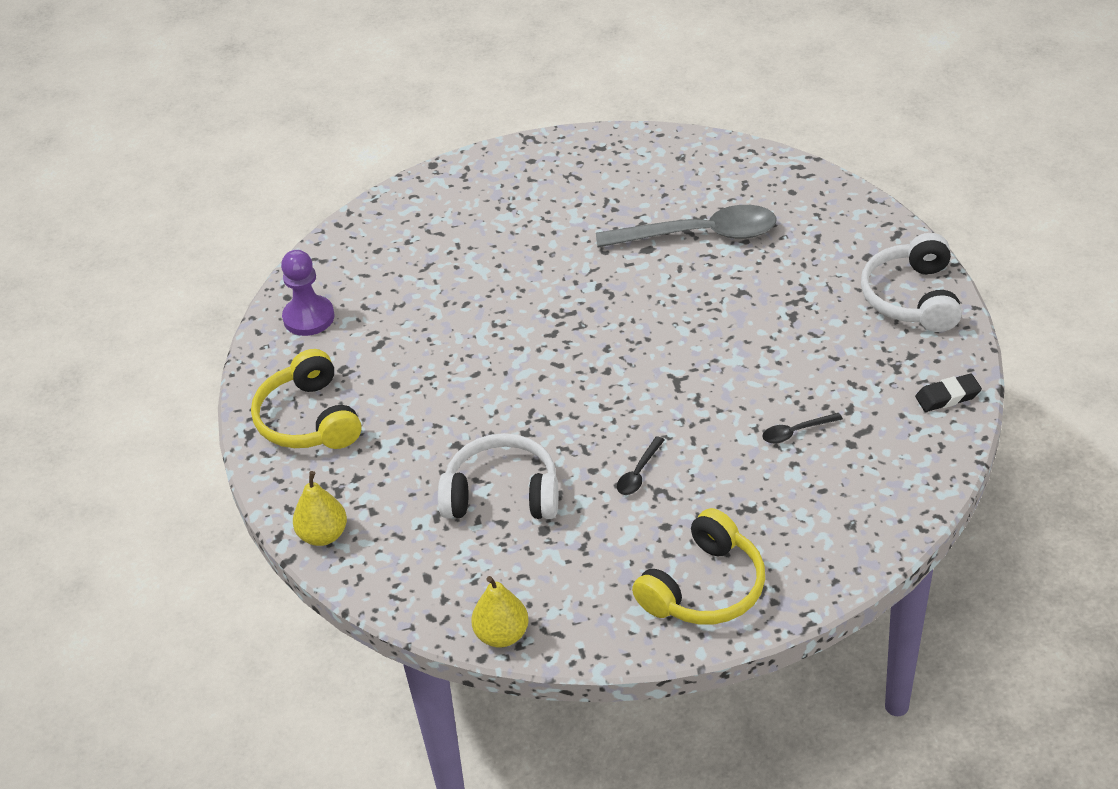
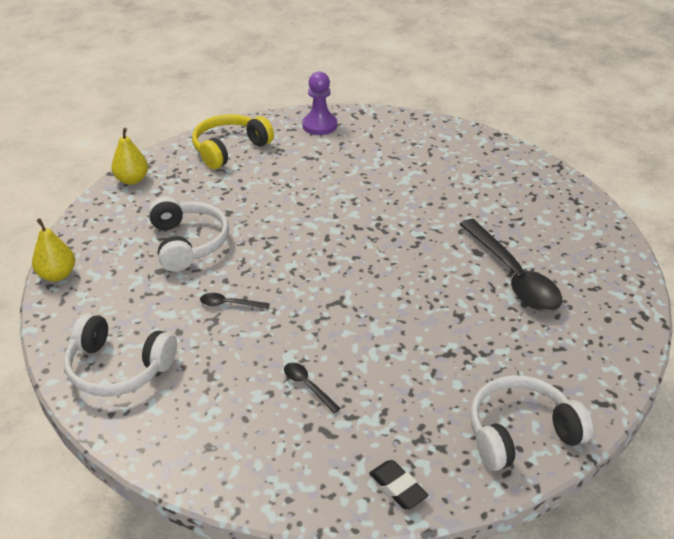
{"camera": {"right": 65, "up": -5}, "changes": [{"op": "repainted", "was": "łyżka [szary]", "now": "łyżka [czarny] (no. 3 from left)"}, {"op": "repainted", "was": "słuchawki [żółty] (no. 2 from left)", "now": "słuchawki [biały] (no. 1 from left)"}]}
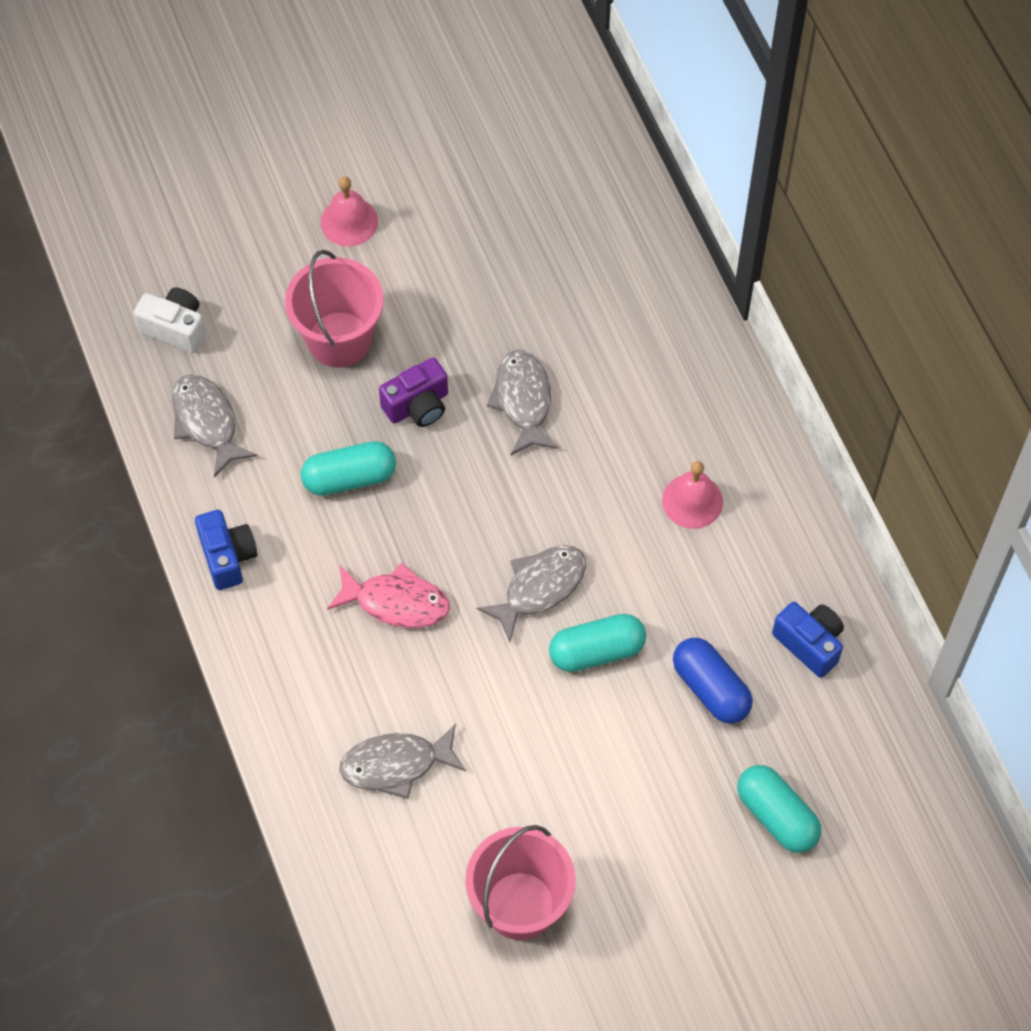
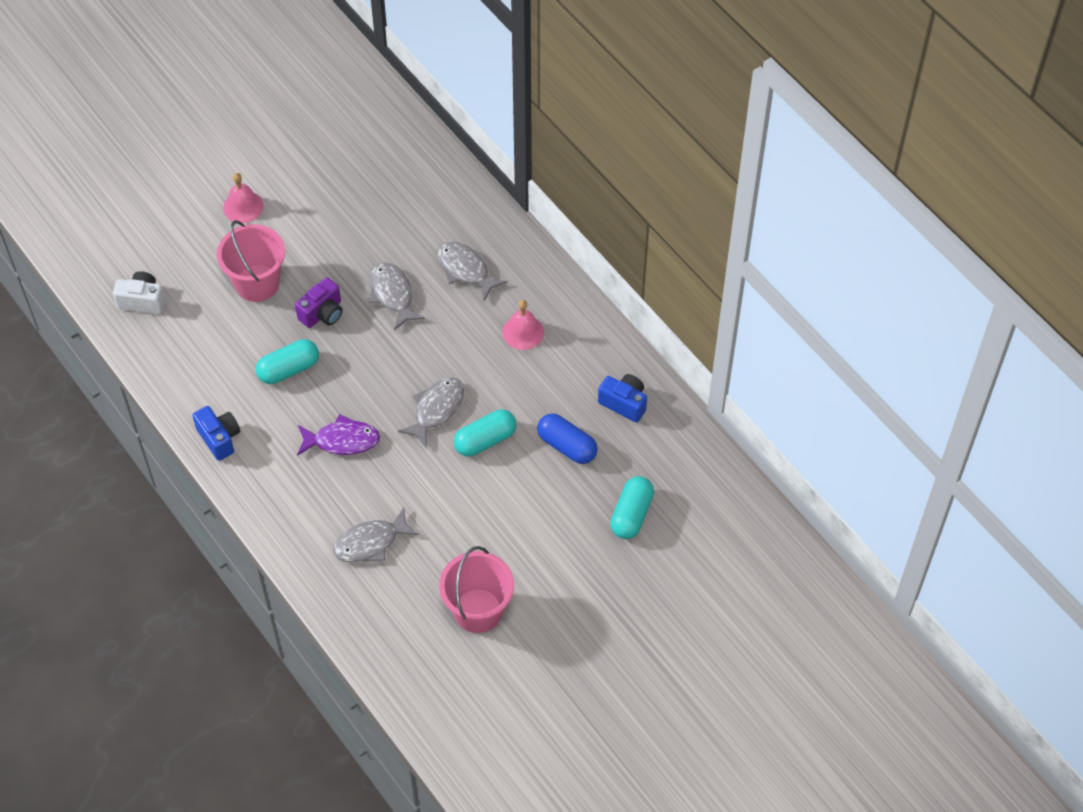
{"camera": {"right": -15, "up": -5}, "changes": [{"op": "shifted", "was": "ryba [szary] (no. 1 from left in the first image)", "now": "ryba [szary] (no. 4 from left)"}, {"op": "repainted", "was": "ryba [różowy]", "now": "ryba [fioletowy]"}, {"op": "rotated", "was": "kapsułka [turkusowy] (no. 3 from left)", "clockwise": 75}]}
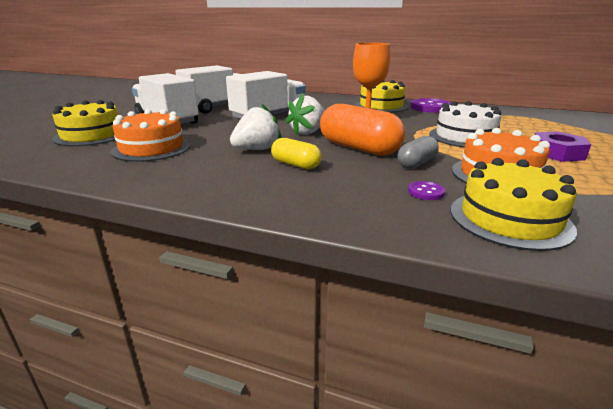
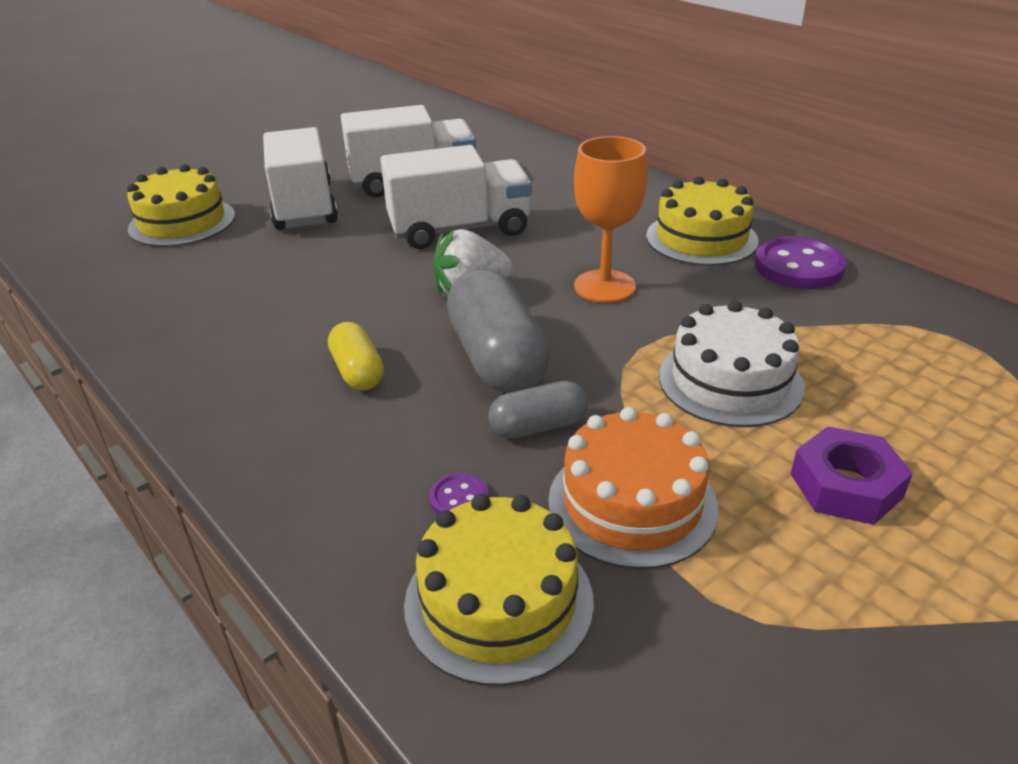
{"camera": {"right": 30, "up": 10}, "changes": [{"op": "gone", "was": "tort [pomarańczowy] (no. 1 from left)"}, {"op": "gone", "was": "truskawka [biały] (no. 1 from left)"}, {"op": "repainted", "was": "kapsułka [pomarańczowy]", "now": "kapsułka [szary] (no. 1 from left)"}]}
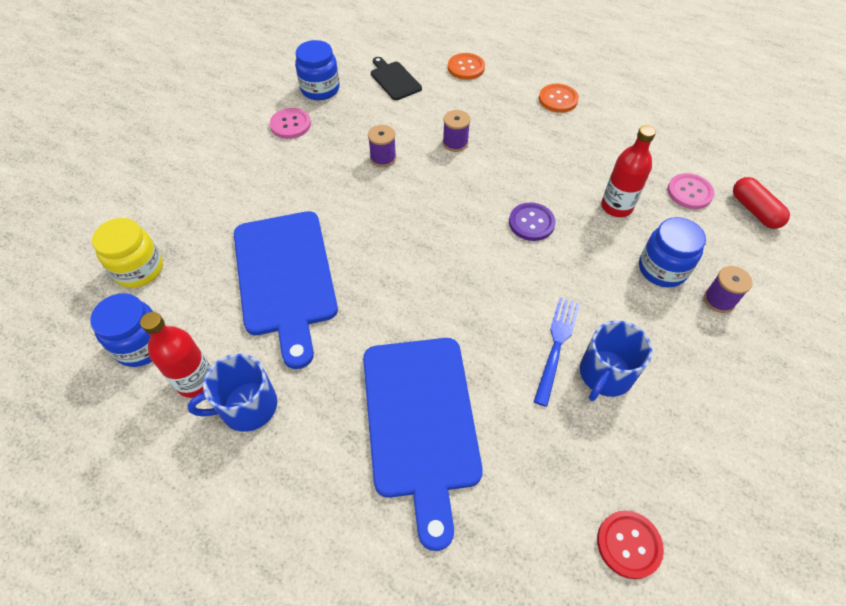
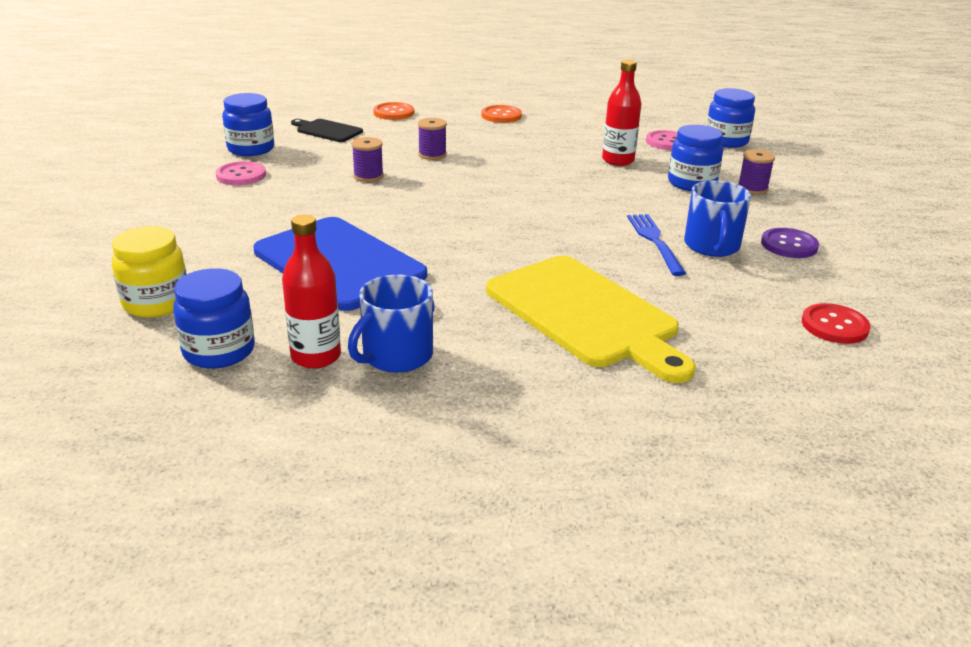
{"camera": {"right": -30, "up": -25}, "changes": [{"op": "shifted", "was": "guzik [fioletowy]"}, {"op": "swapped", "was": "kapsułka [czerwony]", "now": "słoik [niebieski] (no. 4 from left)"}, {"op": "repainted", "was": "deska do krojenia [niebieski] (no. 2 from left)", "now": "deska do krojenia [żółty]"}]}
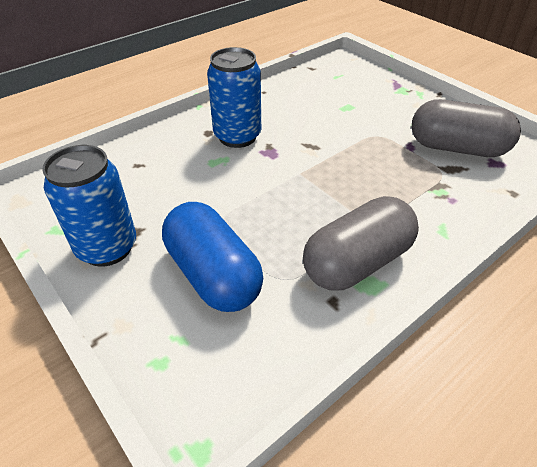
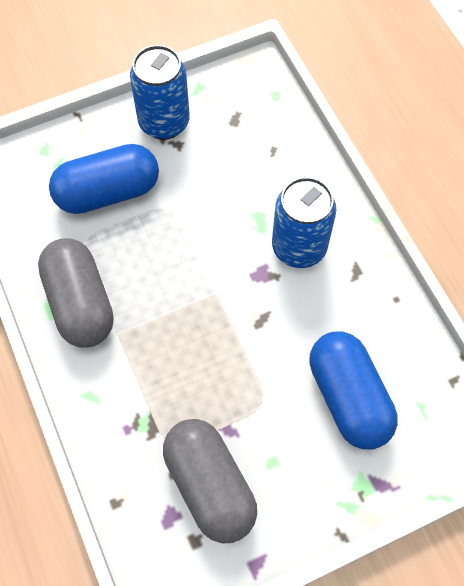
{"camera": {"right": 105, "up": 20}, "changes": [{"op": "new", "now": "kapsułka [niebieski] (no. 2 from left)"}, {"op": "rotated", "was": "kapsułka [szary] (no. 2 from left)", "clockwise": -60}]}
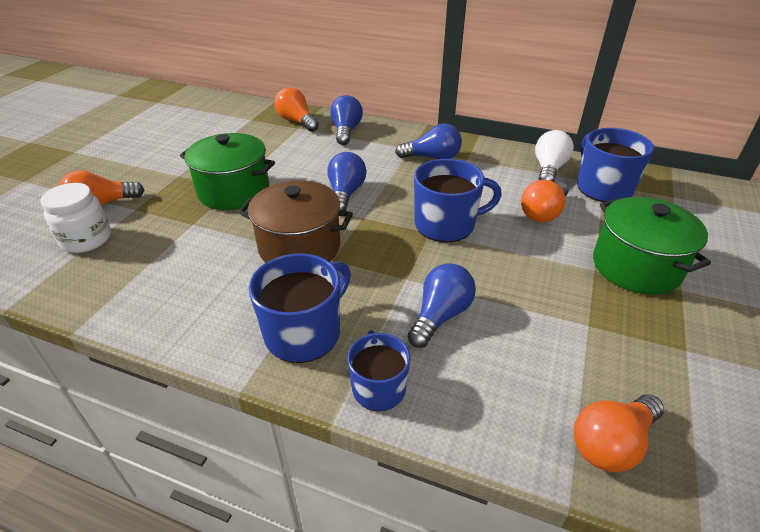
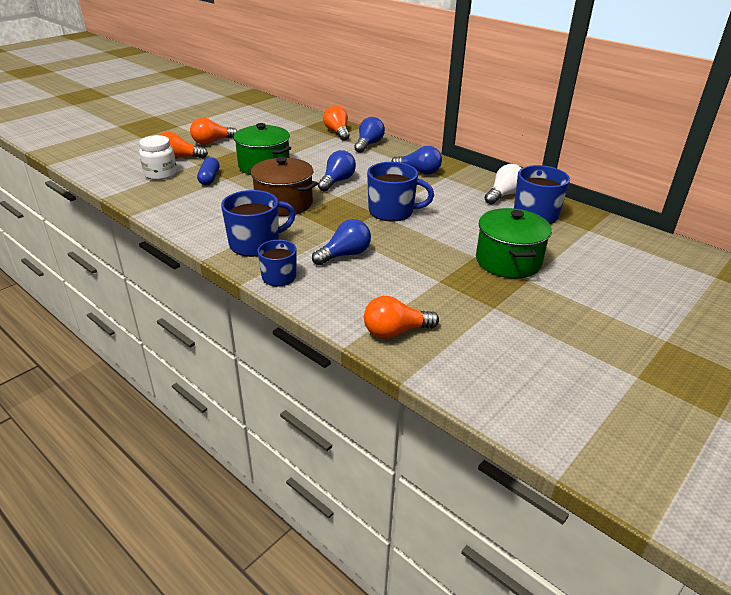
{"camera": {"right": 20, "up": -5}, "changes": [{"op": "new", "now": "kapsułka [niebieski]"}, {"op": "shifted", "was": "żarówka [pomarańczowy] (no. 3 from left in the first image)", "now": "żarówka [pomarańczowy] (no. 2 from left)"}]}
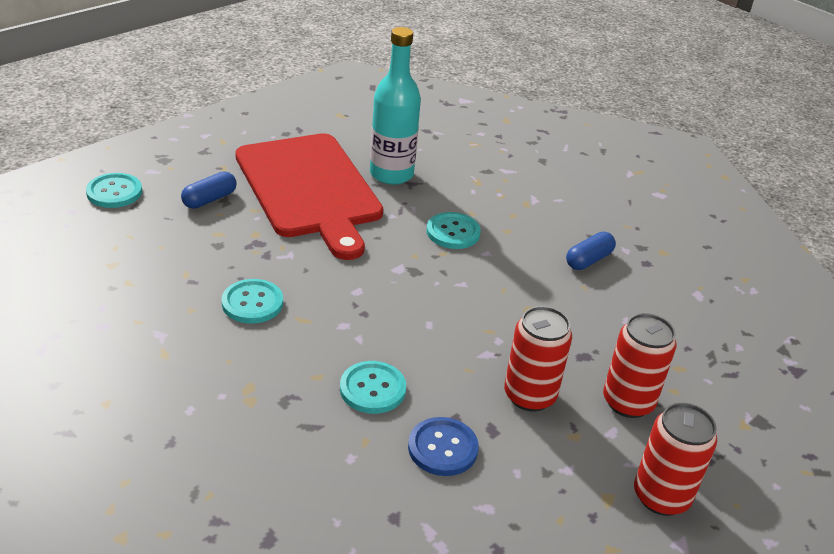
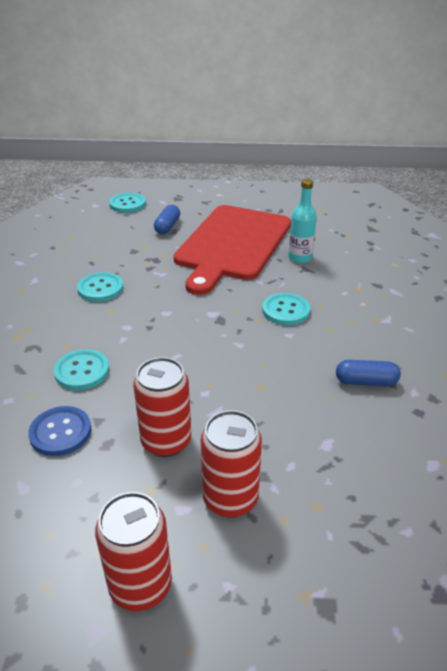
{"camera": {"right": 50, "up": 0}, "changes": [{"op": "rotated", "was": "kapsułka [niebieski] (no. 1 from left)", "clockwise": -75}, {"op": "scaled", "was": "butelka [turkusowy]", "ratio": 0.64}]}
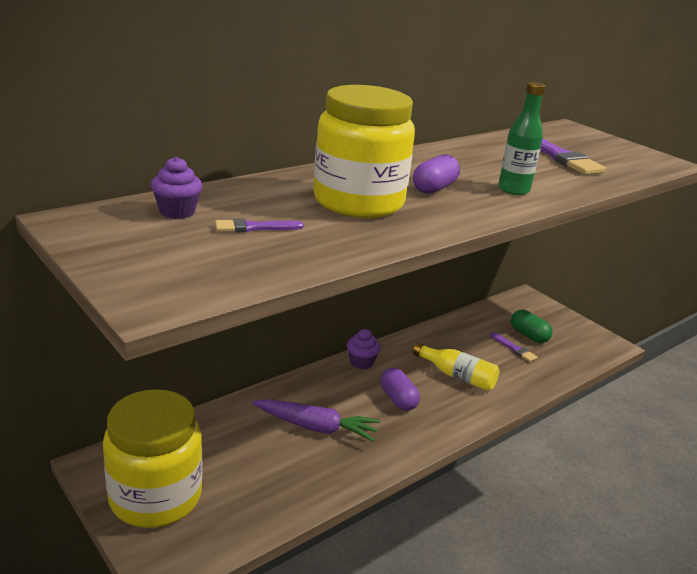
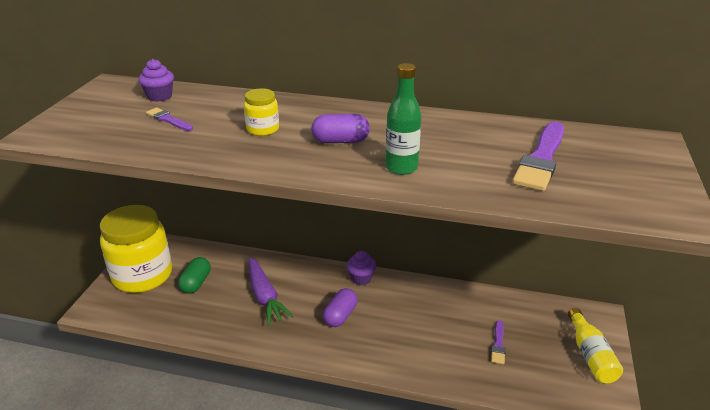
{"camera": {"right": 55, "up": 5}, "changes": [{"op": "shifted", "was": "butelka [żółty]"}, {"op": "shifted", "was": "kapsułka [zielony]"}, {"op": "scaled", "was": "słoik [żółty] (no. 2 from left)", "ratio": 0.43}]}
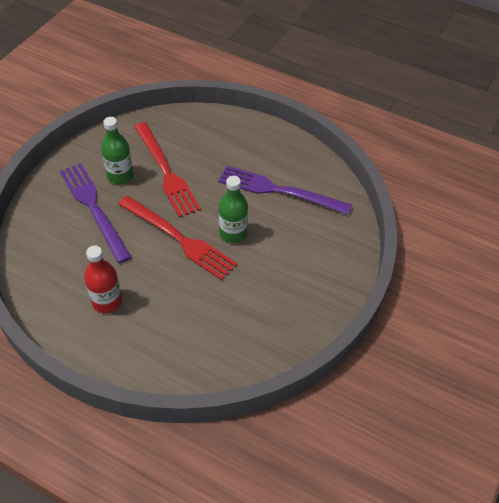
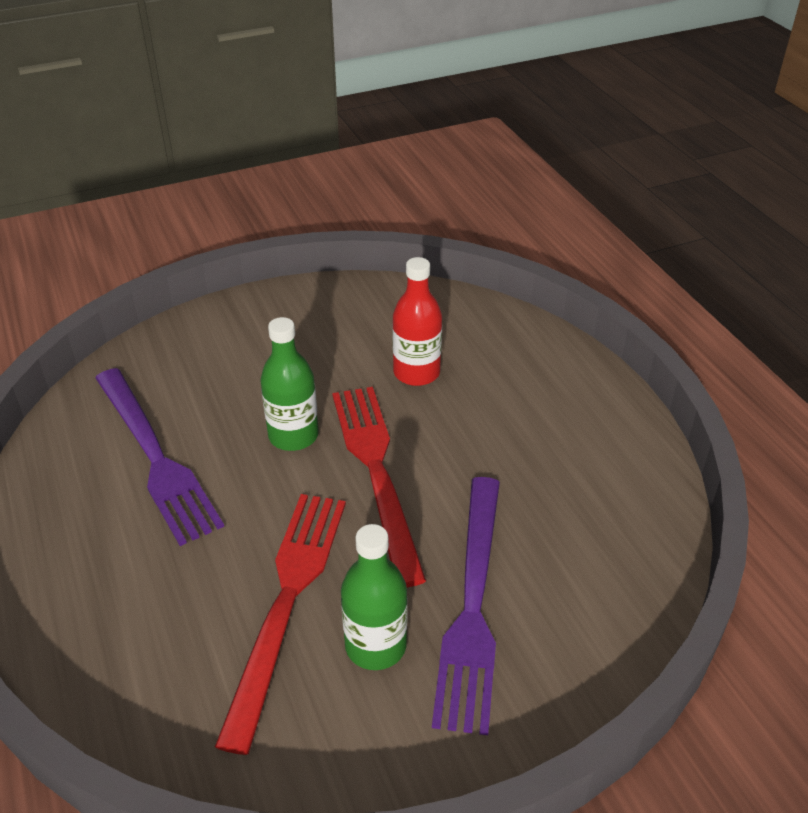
{"camera": {"right": -140, "up": -10}, "changes": [{"op": "shifted", "was": "butelka [czerwony]"}]}
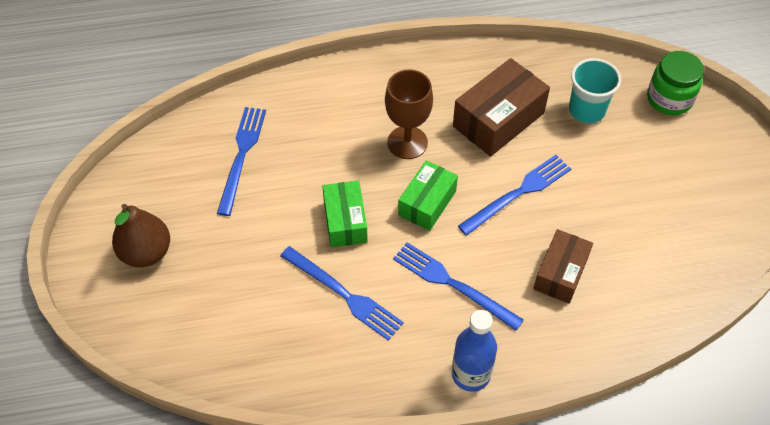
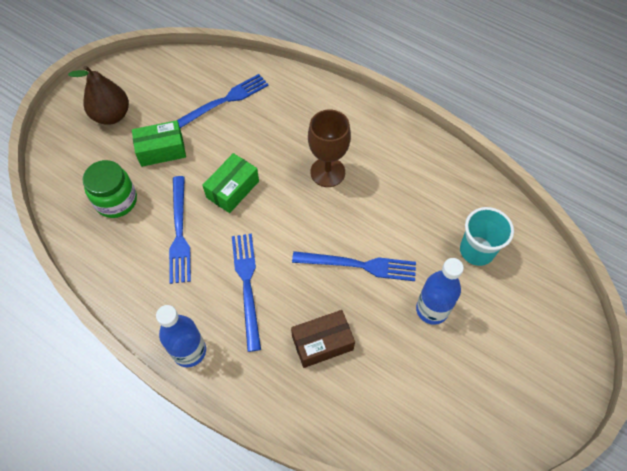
{"camera": {"right": 45, "up": 5}, "changes": [{"op": "gone", "was": "pudełko [brązowy] (no. 1 from left)"}, {"op": "new", "now": "butelka [niebieski] (no. 2 from left)"}, {"op": "shifted", "was": "pudełko [zielony] (no. 2 from left in the first image)", "now": "pudełko [zielony] (no. 1 from left)"}, {"op": "shifted", "was": "słoik [zielony]"}]}
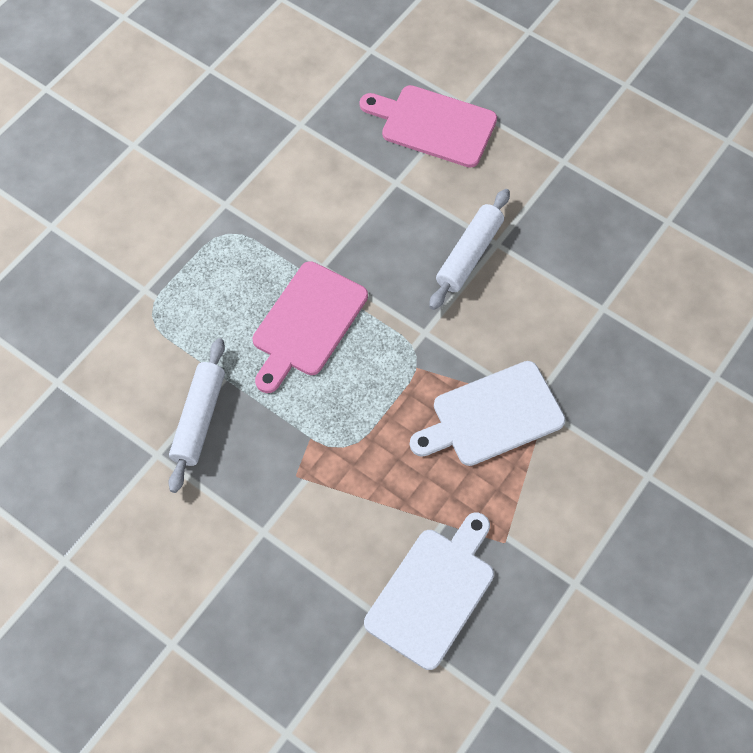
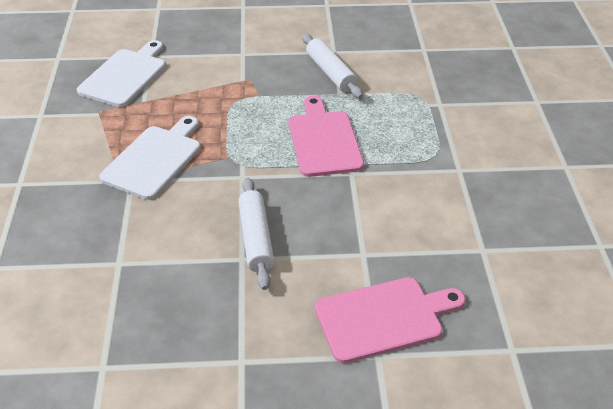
{"camera": {"right": 140, "up": -20}, "changes": [{"op": "rotated", "was": "deska do krojenia [biały] (no. 1 from left)", "clockwise": -150}]}
